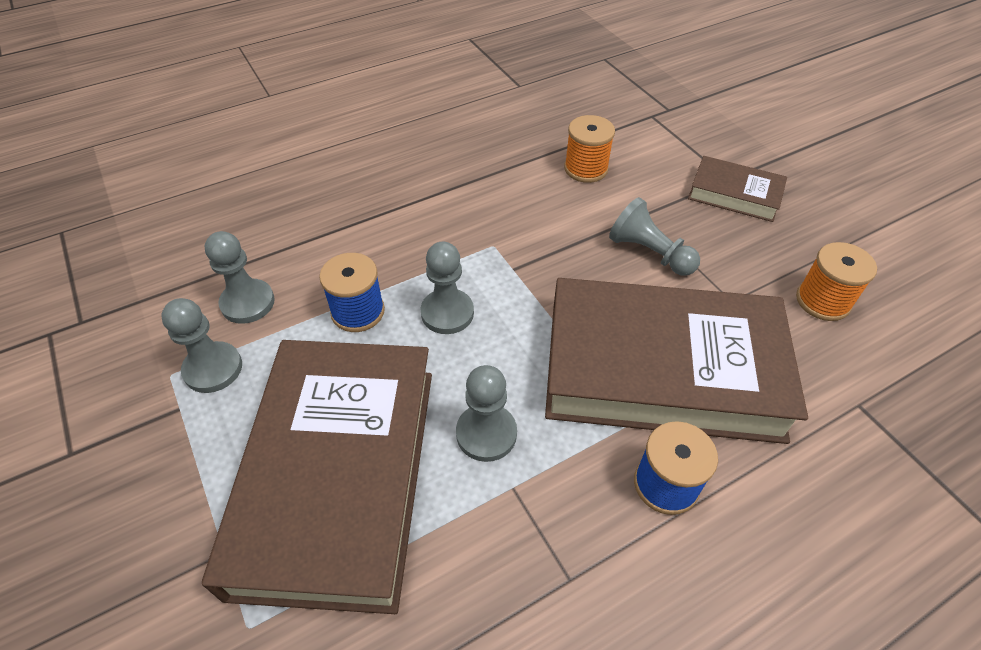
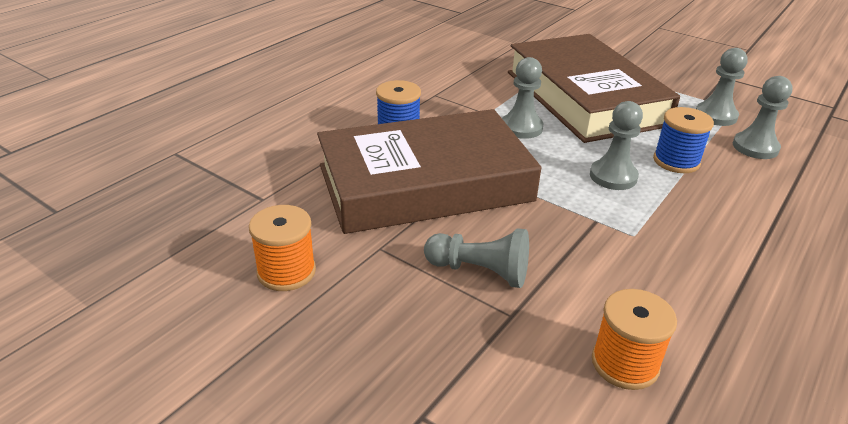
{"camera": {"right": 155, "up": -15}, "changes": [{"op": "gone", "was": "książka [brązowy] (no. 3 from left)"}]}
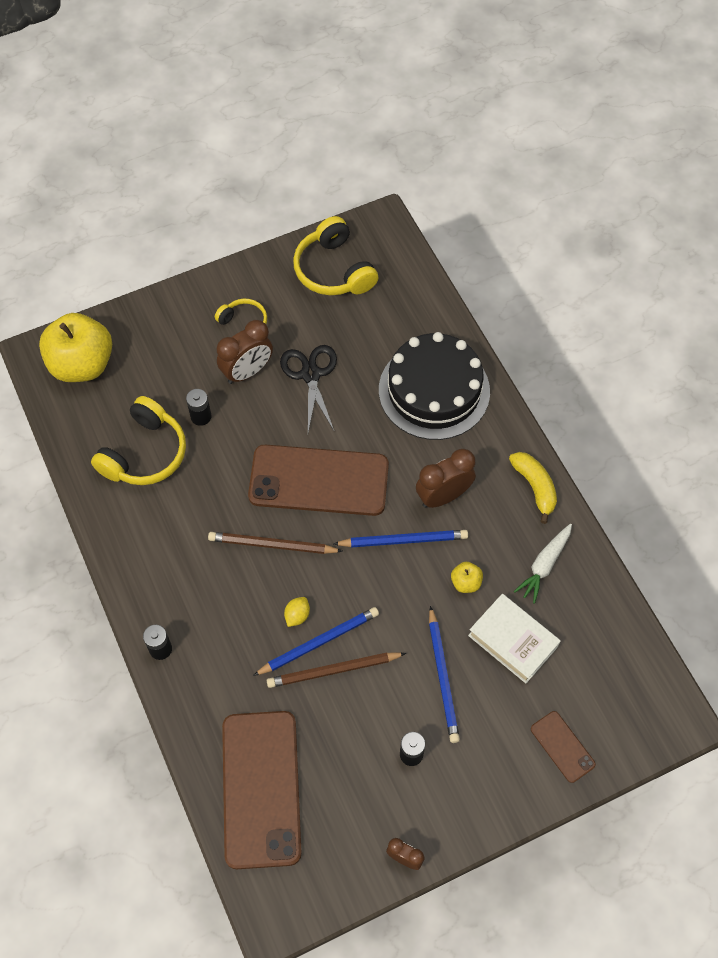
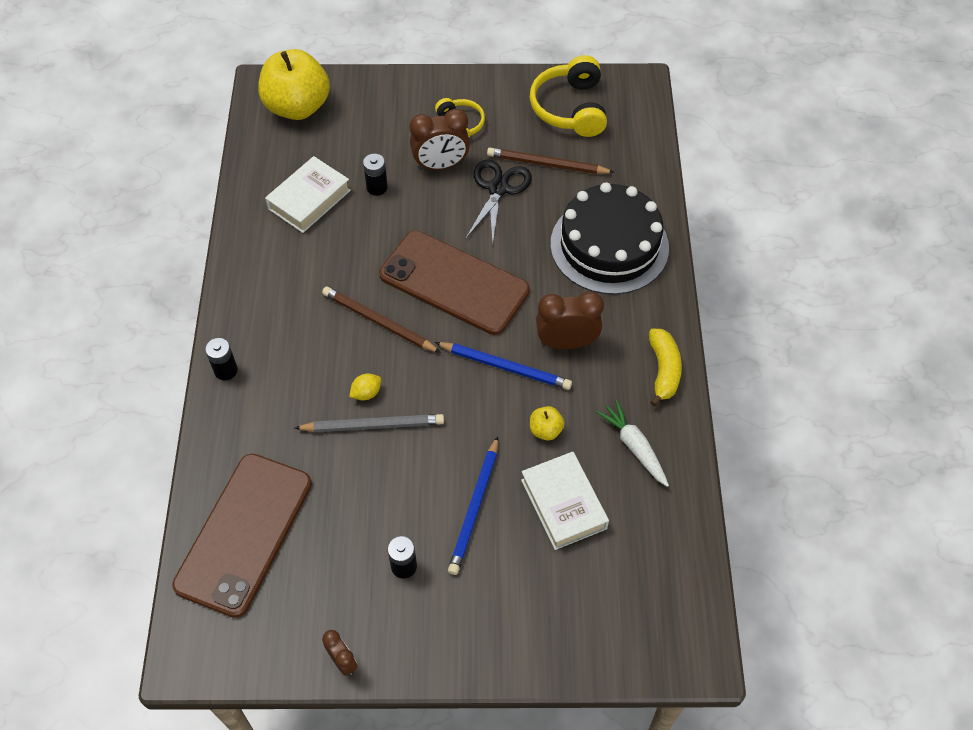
{"camera": {"right": 25, "up": -5}, "changes": [{"op": "gone", "was": "telefon [brązowy] (no. 3 from left)"}, {"op": "shifted", "was": "ołówek [brązowy] (no. 2 from left)"}, {"op": "swapped", "was": "słuchawki [żółty] (no. 1 from left)", "now": "książka [biały] (no. 1 from left)"}, {"op": "repainted", "was": "ołówek [niebieski] (no. 1 from left)", "now": "ołówek [szary]"}, {"op": "rotated", "was": "marchewka [biały]", "clockwise": 90}]}
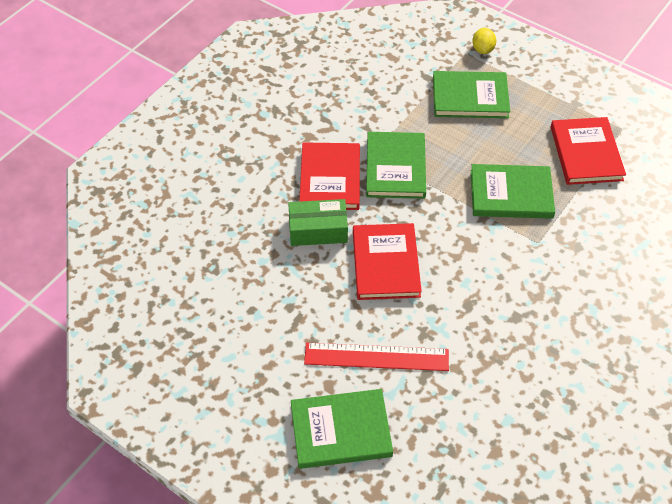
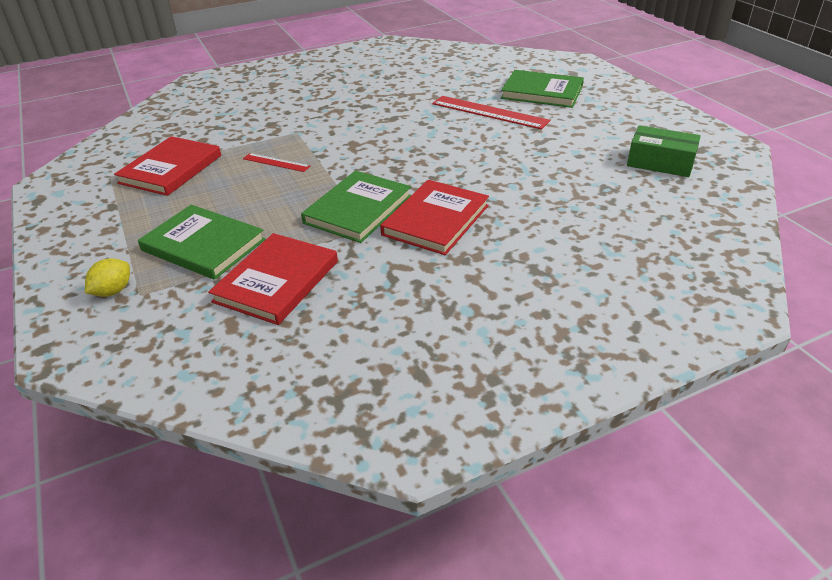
{"camera": {"right": -150, "up": -15}, "changes": [{"op": "shifted", "was": "pudełko [zielony]"}, {"op": "shifted", "was": "książka [czerwony] (no. 2 from left)"}, {"op": "swapped", "was": "książka [zielony] (no. 4 from left)", "now": "linijka [czerwony] (no. 1 from left)"}]}
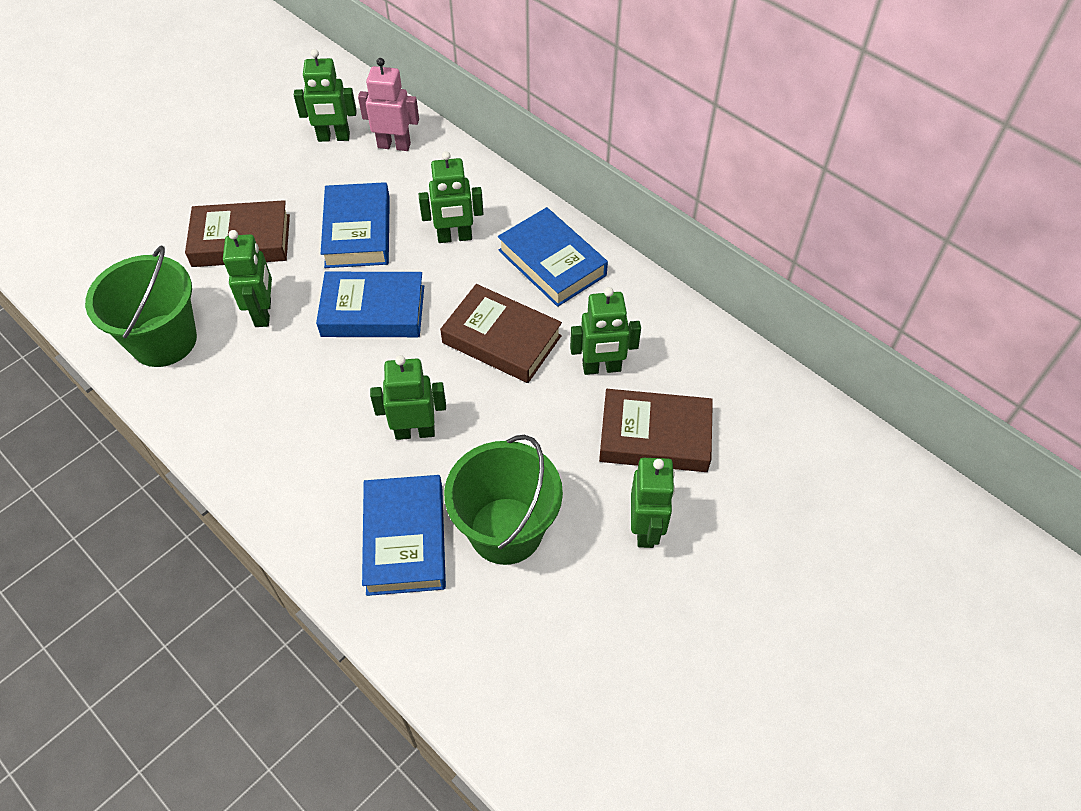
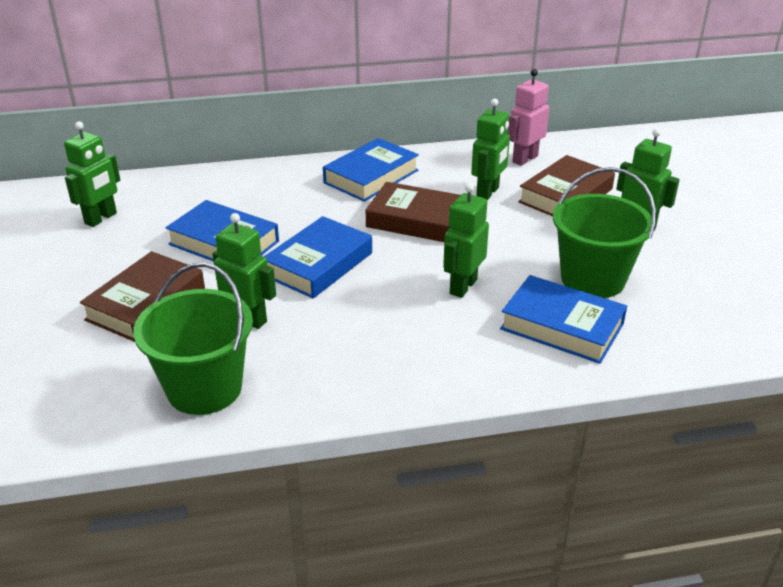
{"camera": {"right": -55, "up": -20}, "changes": [{"op": "gone", "was": "robot [zielony] (no. 4 from left)"}, {"op": "shifted", "was": "robot [różowy]"}, {"op": "rotated", "was": "książka [brązowy] (no. 2 from left)", "clockwise": 45}, {"op": "rotated", "was": "książka [niebieski] (no. 4 from left in the first image)", "clockwise": -45}]}
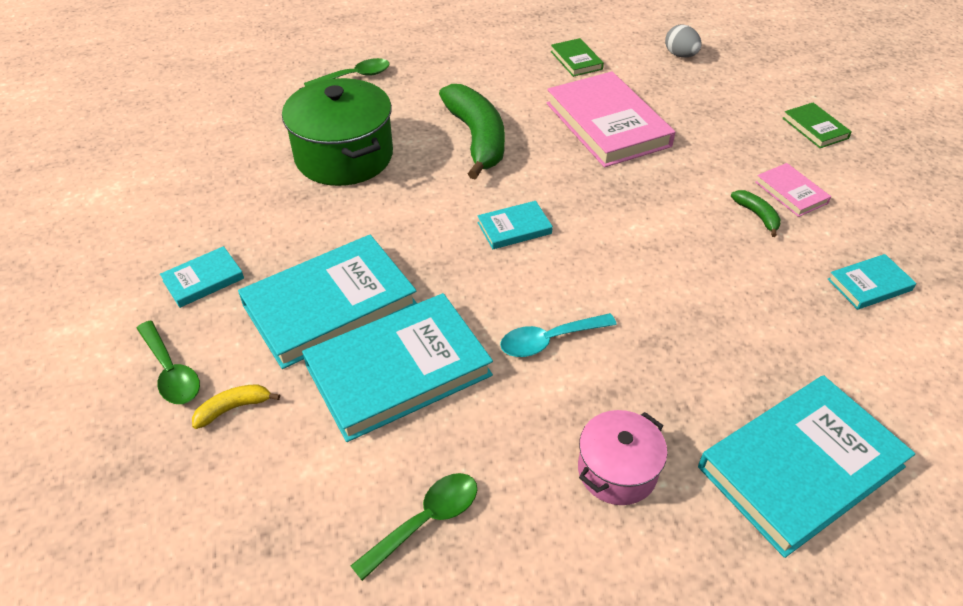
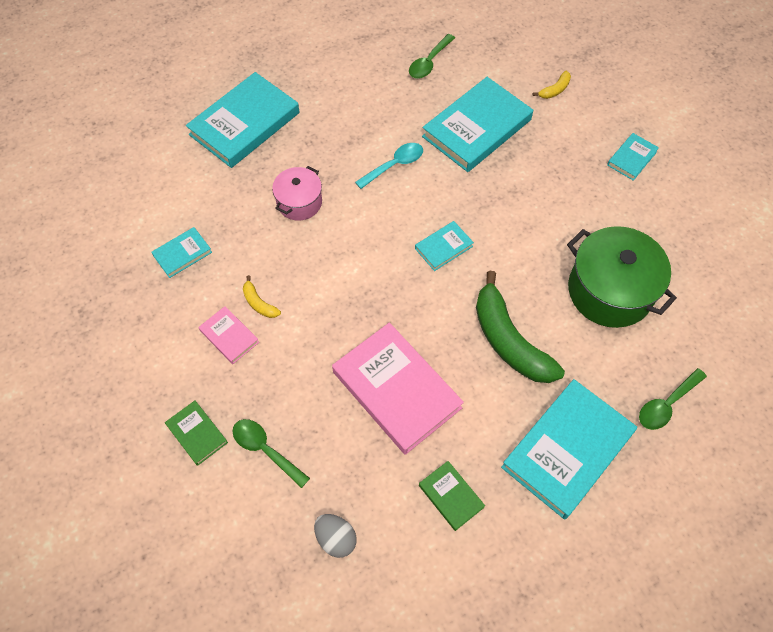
{"camera": {"right": 165, "up": 15}, "changes": [{"op": "shifted", "was": "łyżka [zielony] (no. 1 from left)"}, {"op": "shifted", "was": "książka [turkusowy] (no. 2 from left in the first image)", "now": "książka [turkusowy] (no. 5 from left)"}, {"op": "shifted", "was": "garnek [różowy]"}, {"op": "repainted", "was": "banan [zielony] (no. 2 from left)", "now": "banan [żółty] (no. 1 from left)"}]}
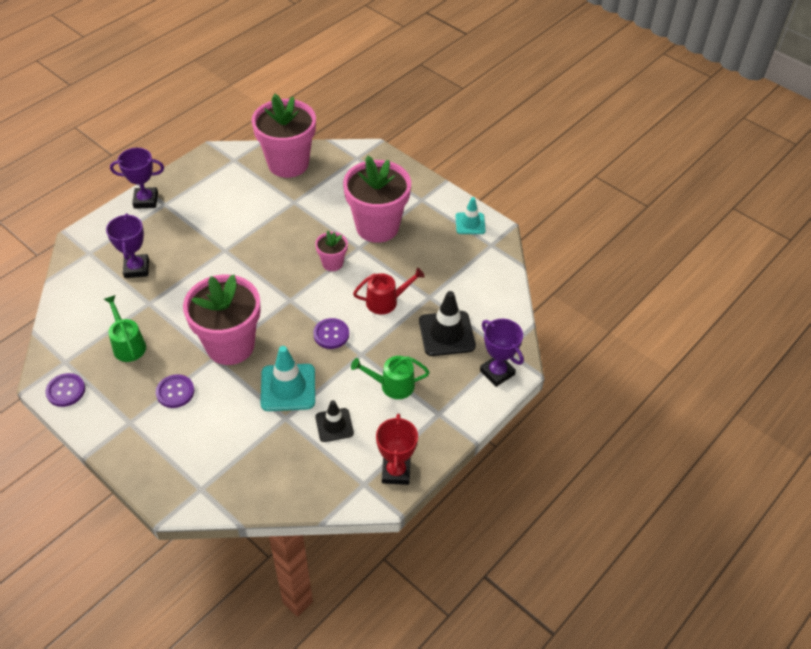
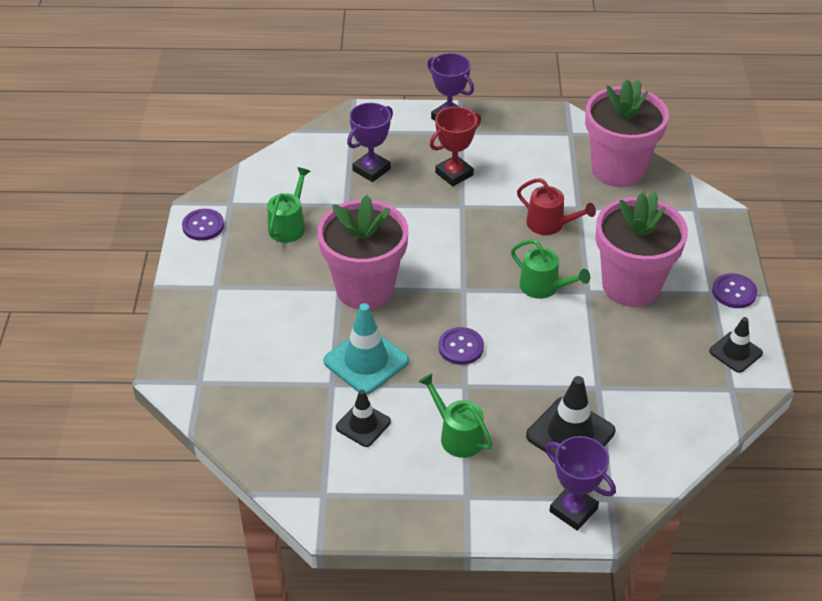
{"camera": {"right": 50, "up": -5}, "changes": [{"op": "shifted", "was": "guzik [fioletowy] (no. 2 from left in the first image)", "now": "guzik [fioletowy] (no. 3 from left)"}, {"op": "shifted", "was": "konewka [czerwony]"}, {"op": "shifted", "was": "puchar [czerwony]"}, {"op": "swapped", "was": "doniczka [różowy] (no. 3 from left)", "now": "konewka [zielony] (no. 3 from left)"}, {"op": "repainted", "was": "pachołek [turkusowy] (no. 2 from left)", "now": "pachołek [czarny] (no. 3 from left)"}, {"op": "rotated", "was": "puchar [fioletowy] (no. 3 from left)", "clockwise": -60}]}
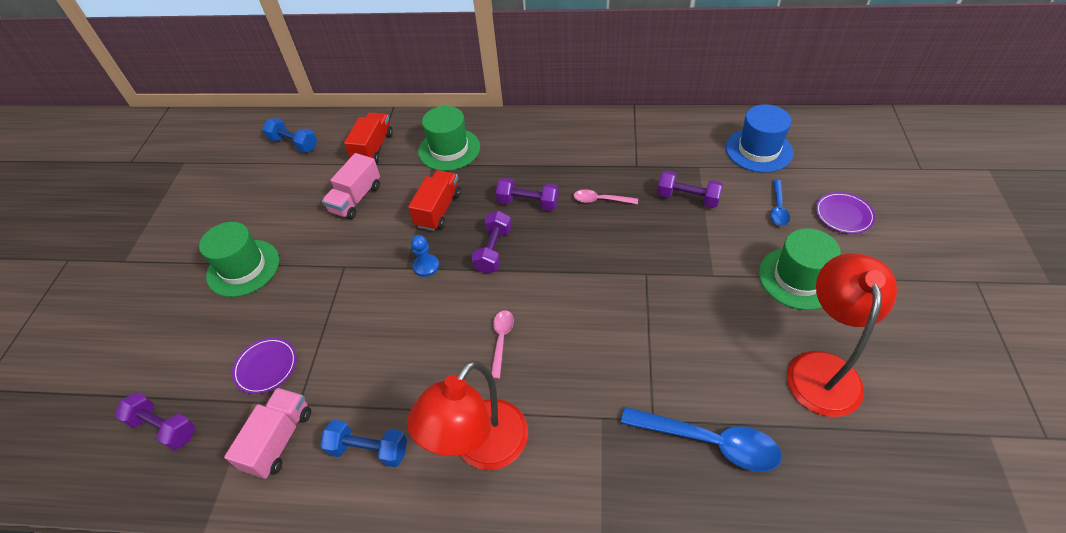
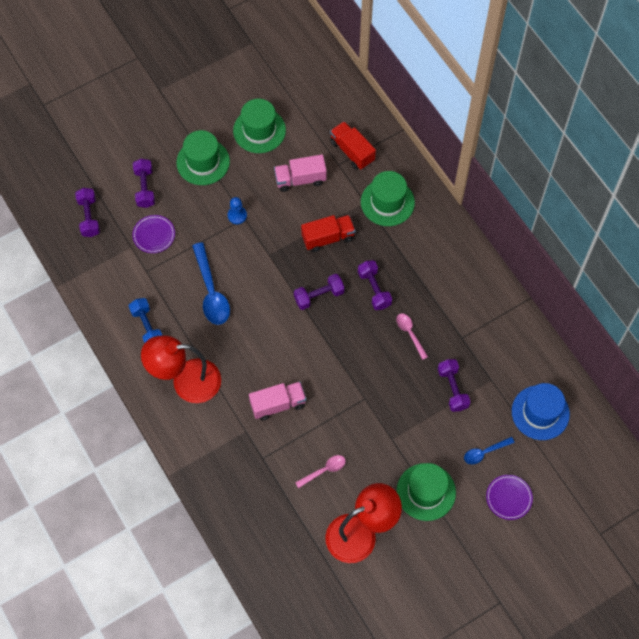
{"camera": {"right": 50, "up": 15}, "changes": [{"op": "gone", "was": "hantel [niebieski] (no. 1 from left)"}, {"op": "new", "now": "hantel [fioletowy] (no. 2 from left)"}, {"op": "new", "now": "kapelusz [zielony] (no. 2 from left)"}, {"op": "shifted", "was": "ciężarówka [różowy] (no. 1 from left)"}, {"op": "shifted", "was": "pionek [niebieski]"}, {"op": "shifted", "was": "łyżka [różowy] (no. 1 from left)"}, {"op": "shifted", "was": "łyżka [niebieski] (no. 1 from left)"}, {"op": "rotated", "was": "ciężarówka [czerwony] (no. 1 from left in the first image)", "clockwise": -105}]}
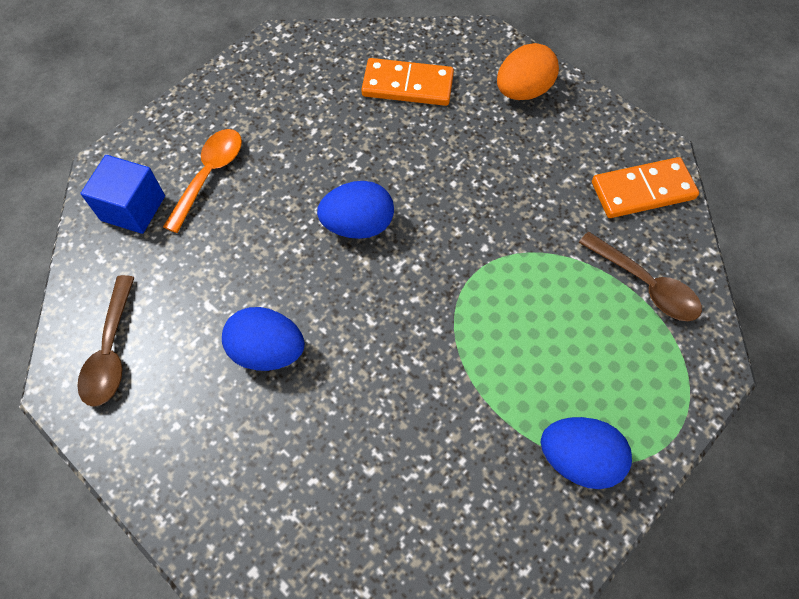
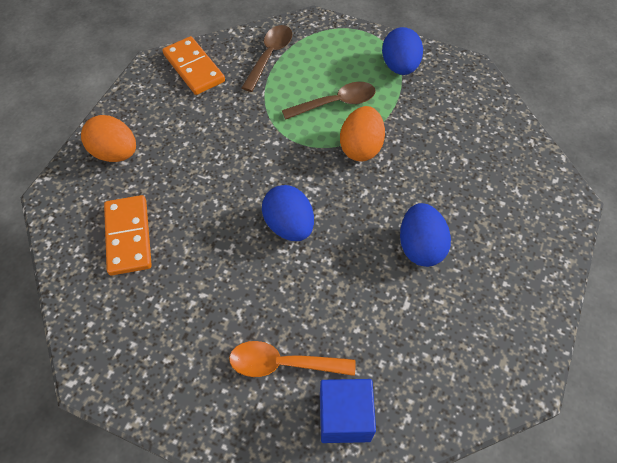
{"camera": {"right": -110, "up": -5}, "changes": [{"op": "new", "now": "jajko [pomarańczowy] (no. 2 from left)"}, {"op": "shifted", "was": "łyżka [brązowy] (no. 1 from left in the first image)", "now": "łyżka [brązowy] (no. 2 from left)"}]}
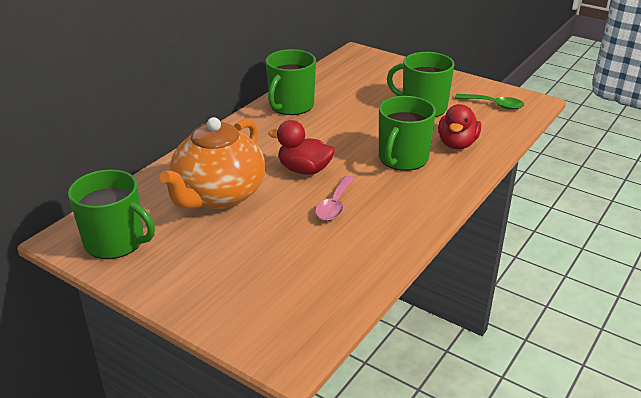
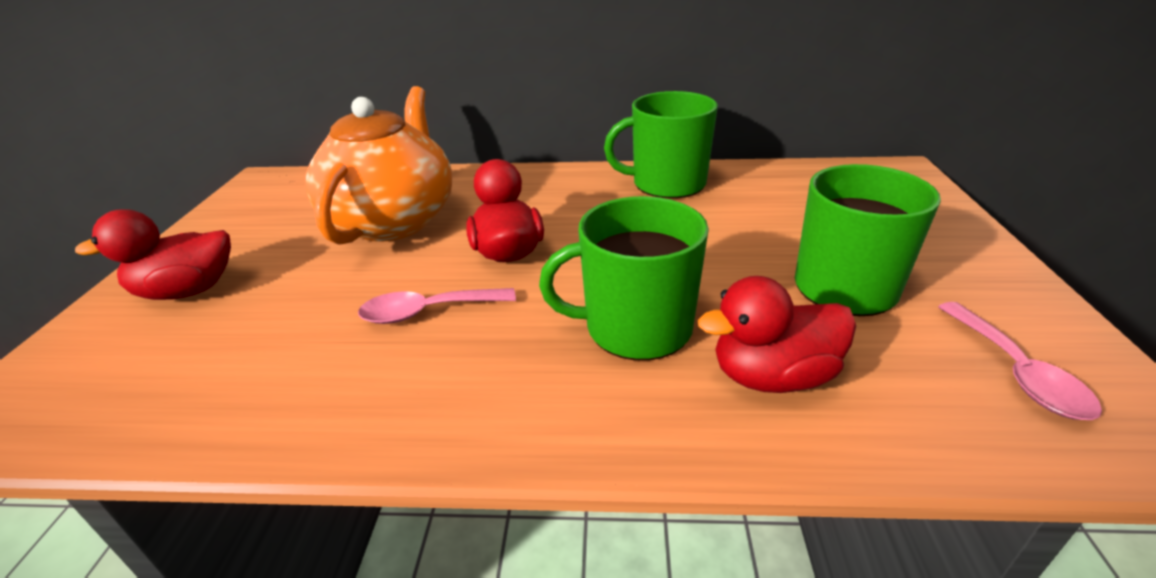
{"camera": {"right": 60, "up": 0}, "changes": [{"op": "gone", "was": "kubek [zielony] (no. 1 from left)"}, {"op": "new", "now": "kaczka [czerwony] (no. 1 from left)"}, {"op": "repainted", "was": "łyżka [zielony]", "now": "łyżka [różowy] (no. 2 from left)"}, {"op": "rotated", "was": "imbryk [pomarańczowy]", "clockwise": 105}]}
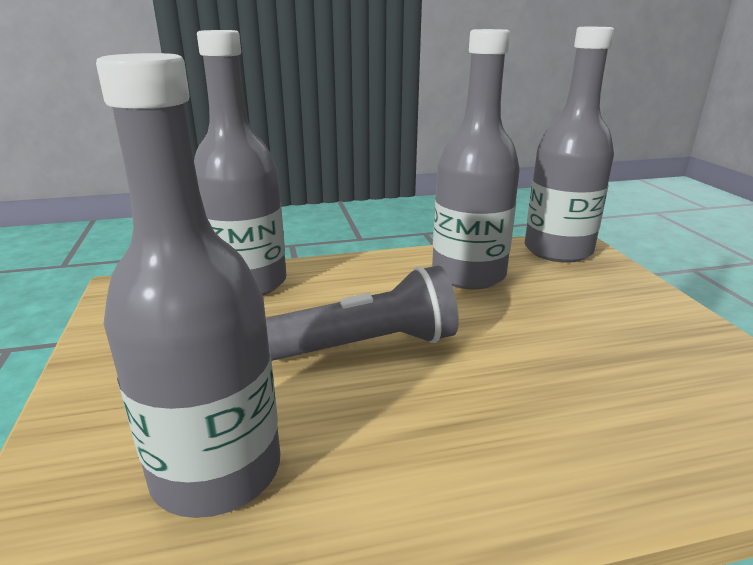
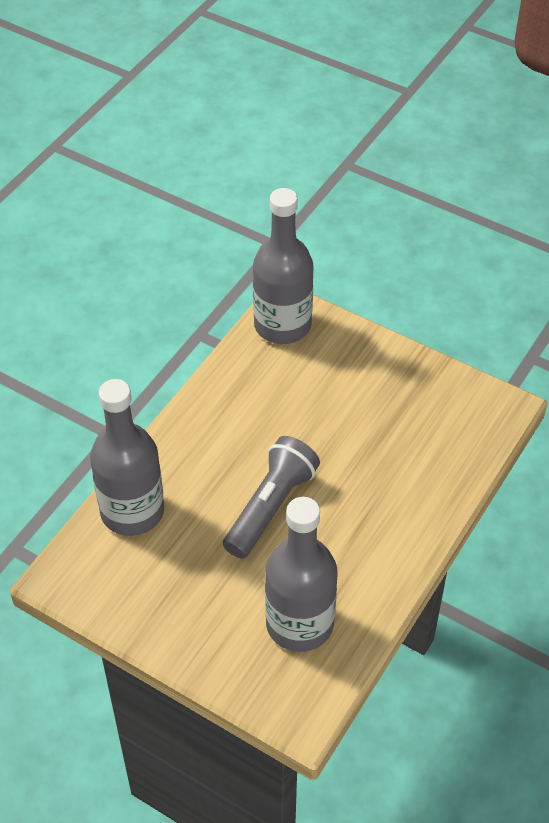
{"camera": {"right": -45, "up": 25}, "changes": [{"op": "gone", "was": "butelka [szary] (no. 3 from left)"}]}
